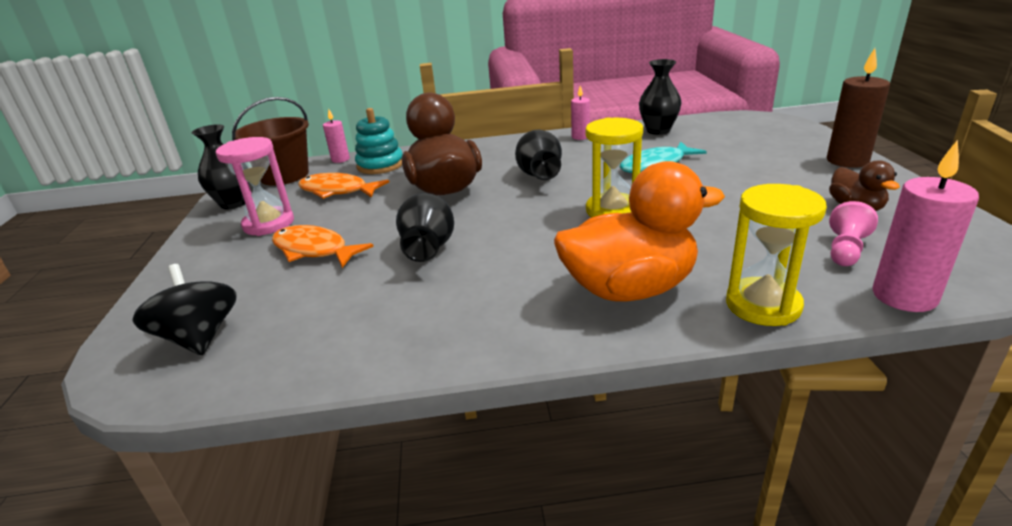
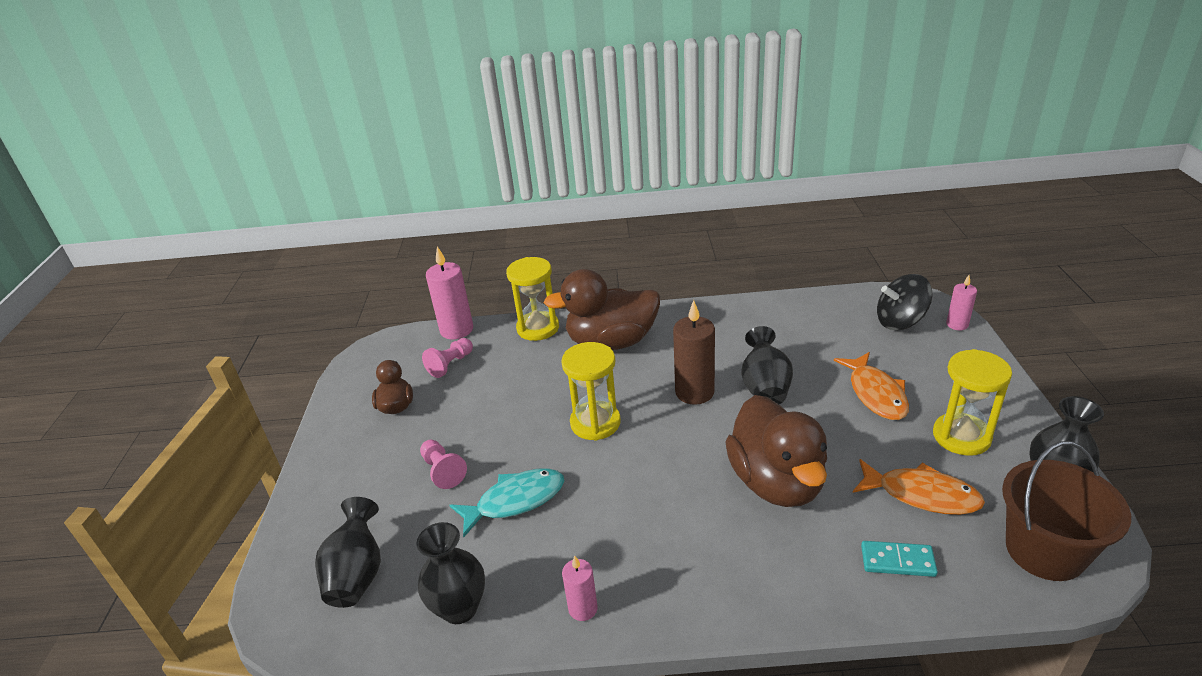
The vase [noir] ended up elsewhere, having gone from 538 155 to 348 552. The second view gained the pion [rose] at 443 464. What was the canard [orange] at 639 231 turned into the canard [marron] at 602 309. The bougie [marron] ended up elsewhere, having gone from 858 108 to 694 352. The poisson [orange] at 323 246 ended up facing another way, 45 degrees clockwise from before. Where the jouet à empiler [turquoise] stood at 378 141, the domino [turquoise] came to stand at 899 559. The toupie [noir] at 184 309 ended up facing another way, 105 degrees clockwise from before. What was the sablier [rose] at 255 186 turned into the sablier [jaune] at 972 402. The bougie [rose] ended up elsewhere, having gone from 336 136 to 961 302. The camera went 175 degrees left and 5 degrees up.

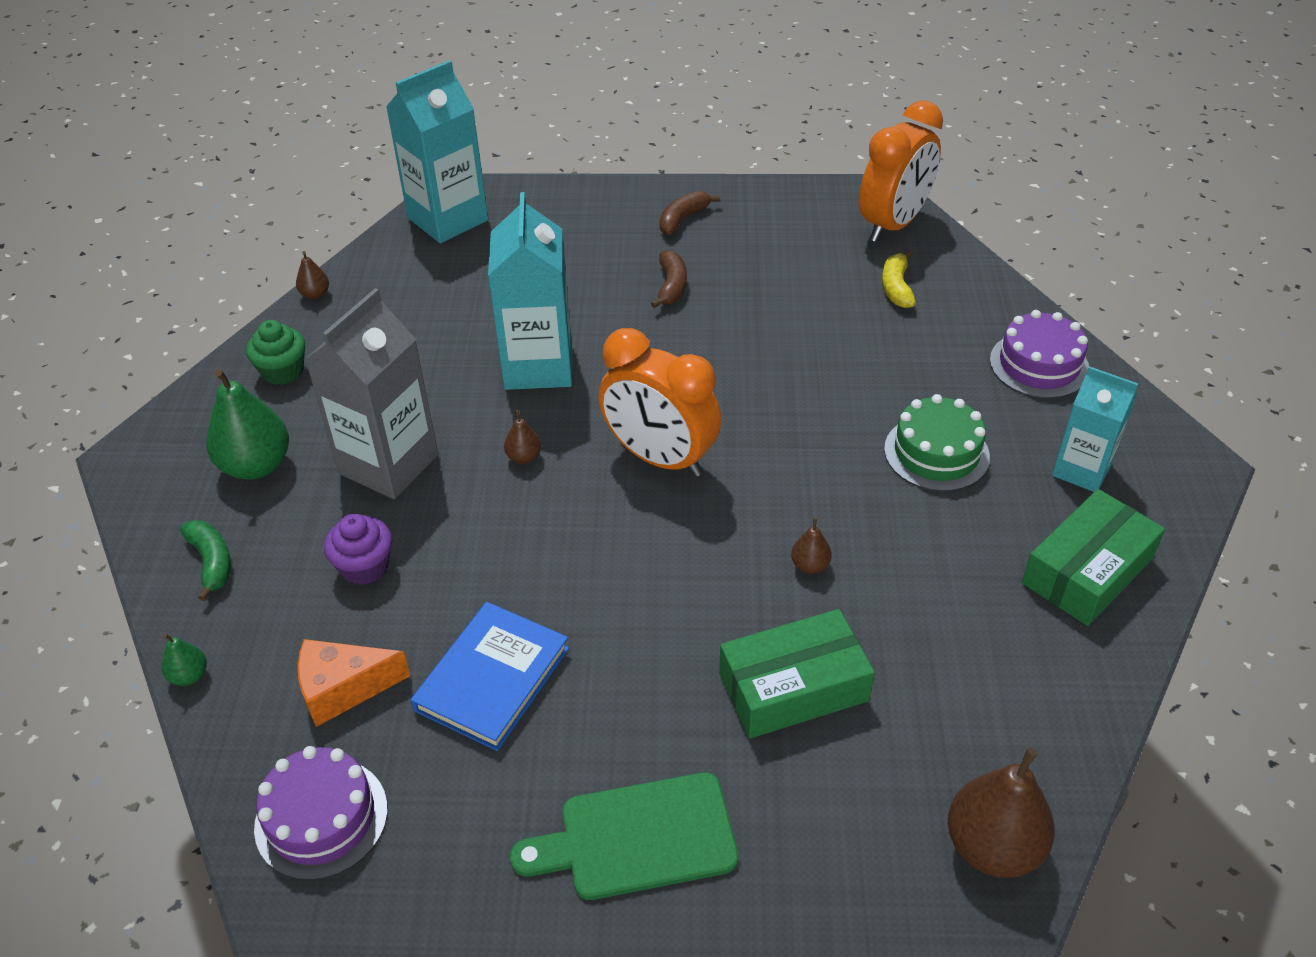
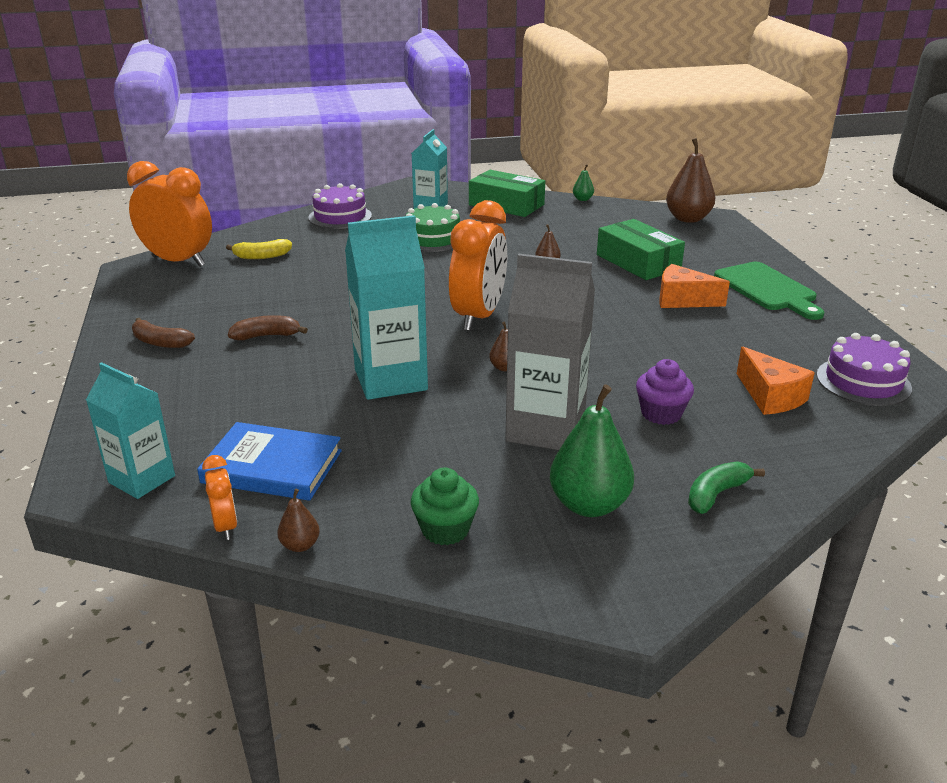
The size of the brique de lait [turquoise] at 437 151 changed by a factor of 0.64. The livre [bleu] ended up elsewhere, having gone from 490 676 to 269 461. The second view gained the réveil [orange] at 219 497. The poire [vert] ended up elsewhere, having gone from 184 660 to 583 182. The second view gained the fromage [orange] at 694 286. The camera went 105 degrees left and 15 degrees down.

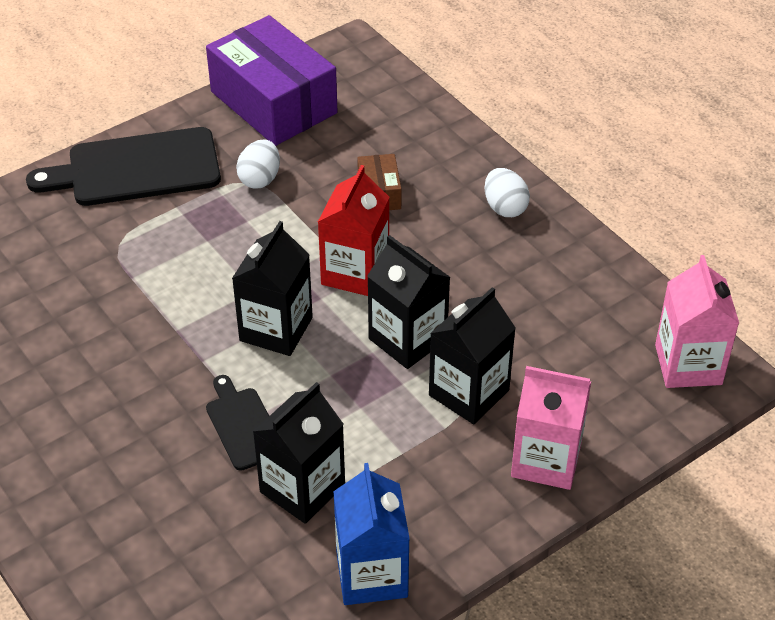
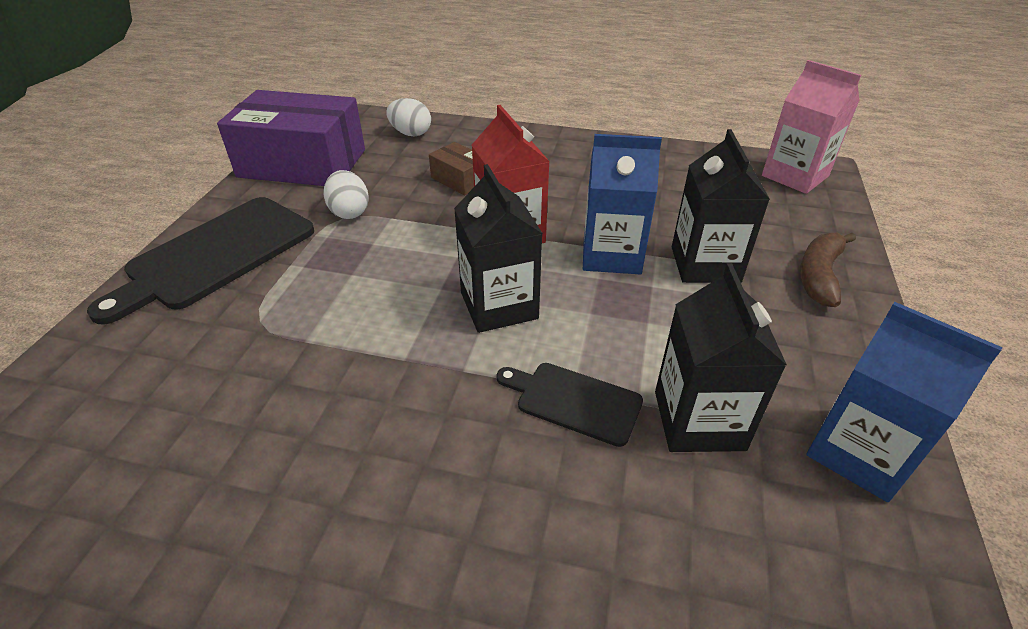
The œuf [blanc] ended up elsewhere, having gone from 507 192 to 408 117. What was the brique de lait [noir] at 409 302 turned into the brique de lait [bleu] at 622 204. Where the brique de lait [rose] stood at 551 428, the banane [marron] came to stand at 828 270. The camera went 40 degrees left and 5 degrees down.

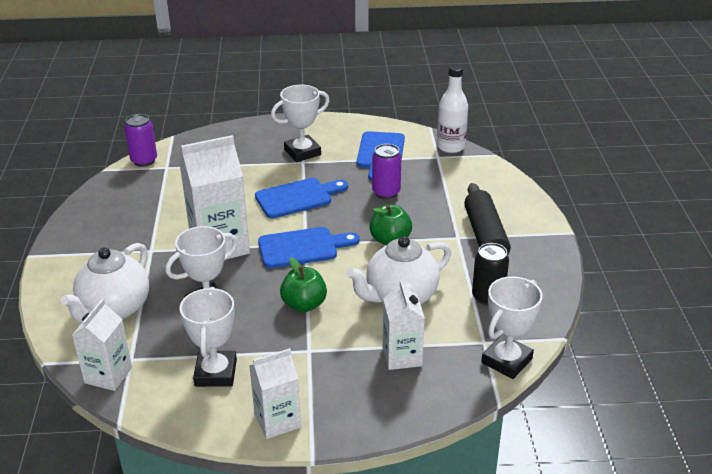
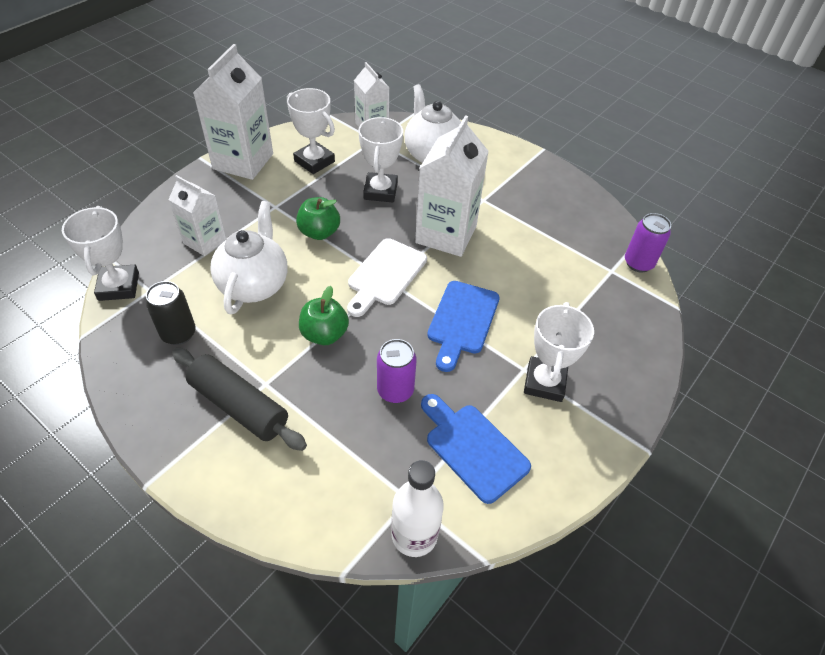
The size of the brique de lait [blanc] at 275 393 changed by a factor of 1.66. What was the planche à découper [bleu] at 309 247 turned into the planche à découper [blanc] at 387 277. The camera went 130 degrees right and 15 degrees up.

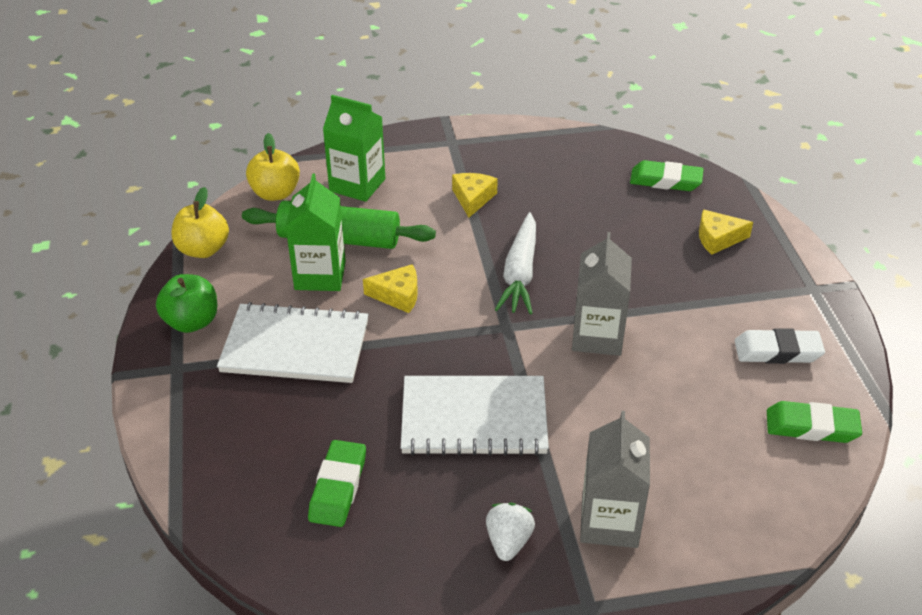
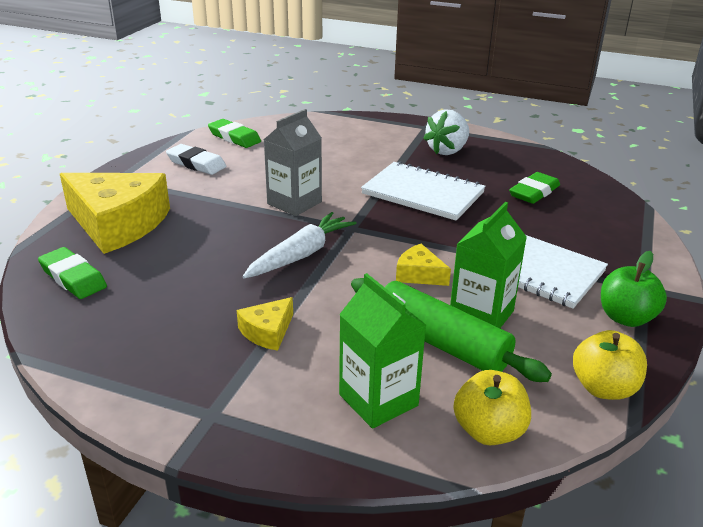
The size of the fromage [jaune] at 726 232 changed by a factor of 2.22. The size of the fraise [blanc] at 510 532 changed by a factor of 1.54. The second view lost the brique de lait [gris] at 615 479. The camera went 150 degrees left and 10 degrees down.

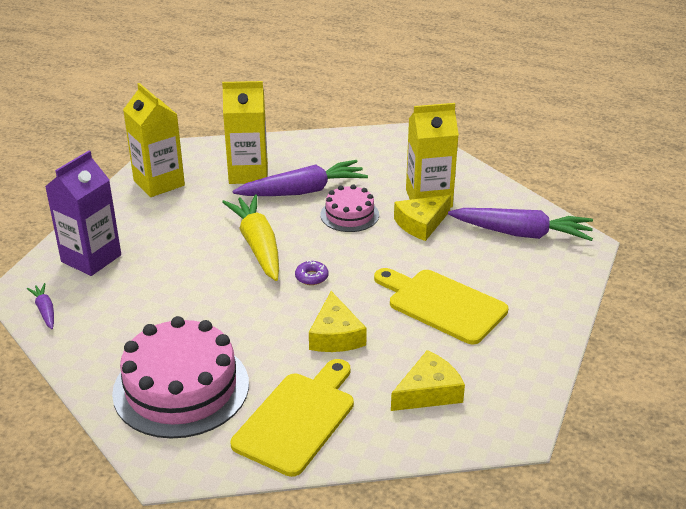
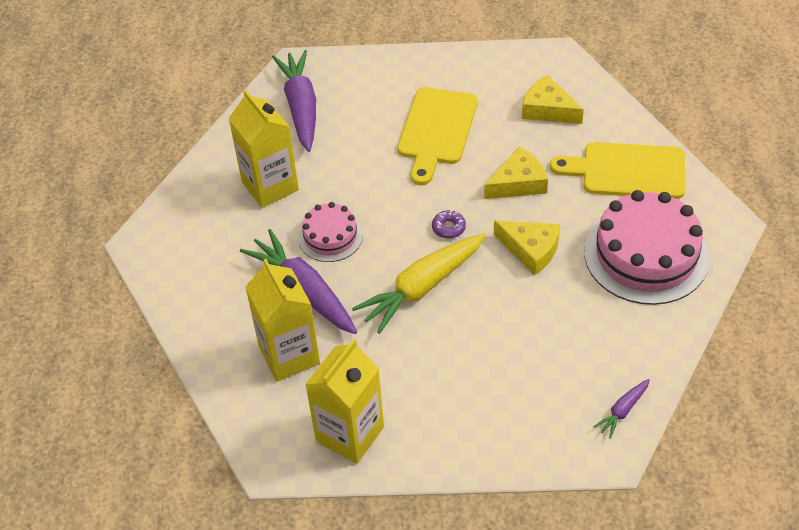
The fromage [jaune] ended up elsewhere, having gone from 422 218 to 527 248. The second view lost the brique de lait [violet] at 83 213. The camera went 110 degrees left and 15 degrees up.

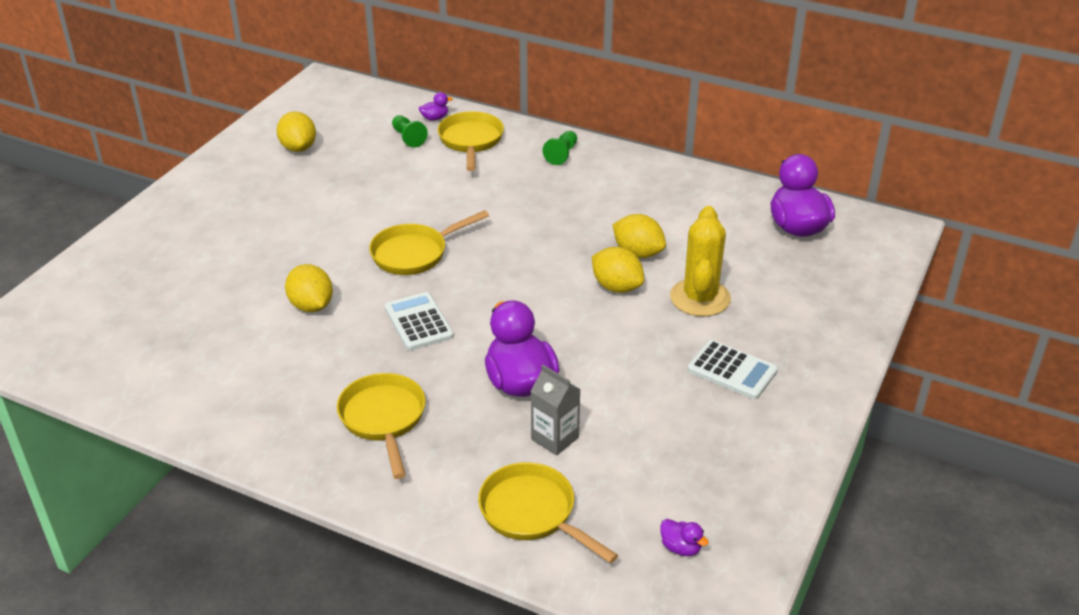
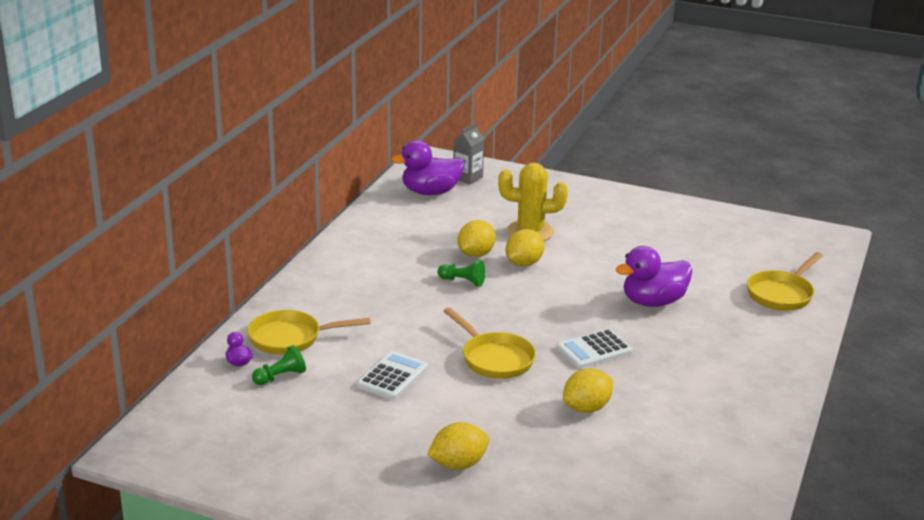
The calculatrice [blanc] ended up elsewhere, having gone from 732 369 to 392 375. The citron [jaune] ended up elsewhere, having gone from 296 131 to 458 446. The pion [vert] ended up elsewhere, having gone from 559 148 to 461 273. The brique de lait [gris] ended up elsewhere, having gone from 556 410 to 468 153. The second view lost the poêle [jaune] at 381 426. The second view lost the canard [violet] at 684 537. The camera went 95 degrees left and 10 degrees down.

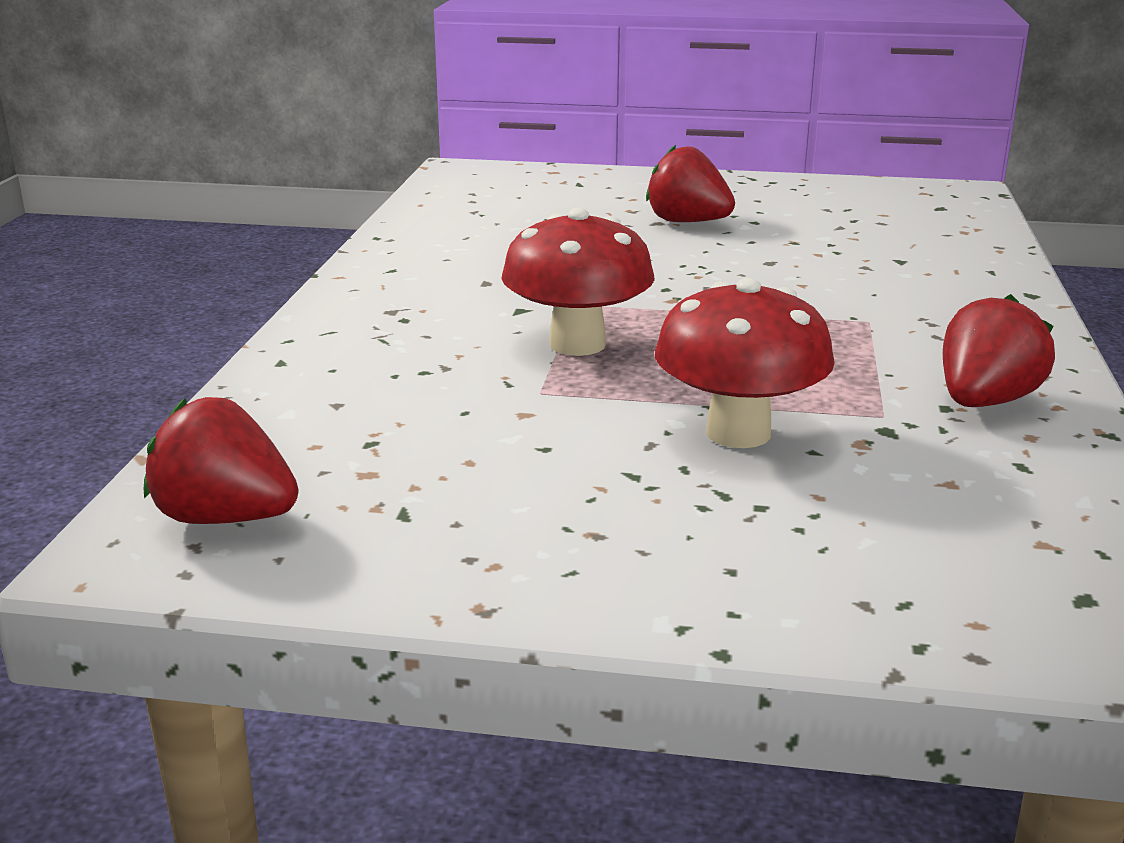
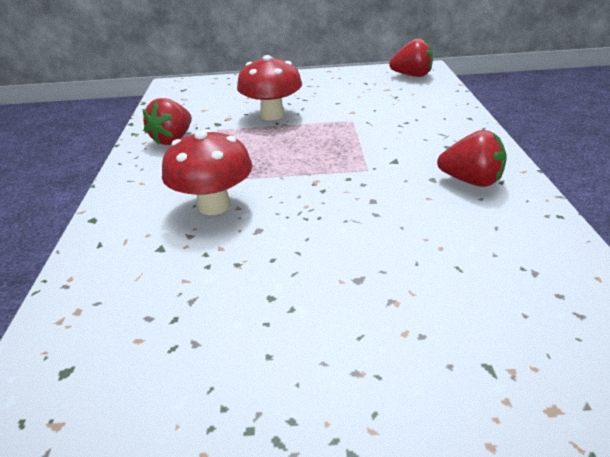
The champignon [rouge] ended up elsewhere, having gone from 578 282 to 207 172. The fraise [rouge] ended up elsewhere, having gone from 690 183 to 472 158. The camera went 170 degrees right and 10 degrees up.

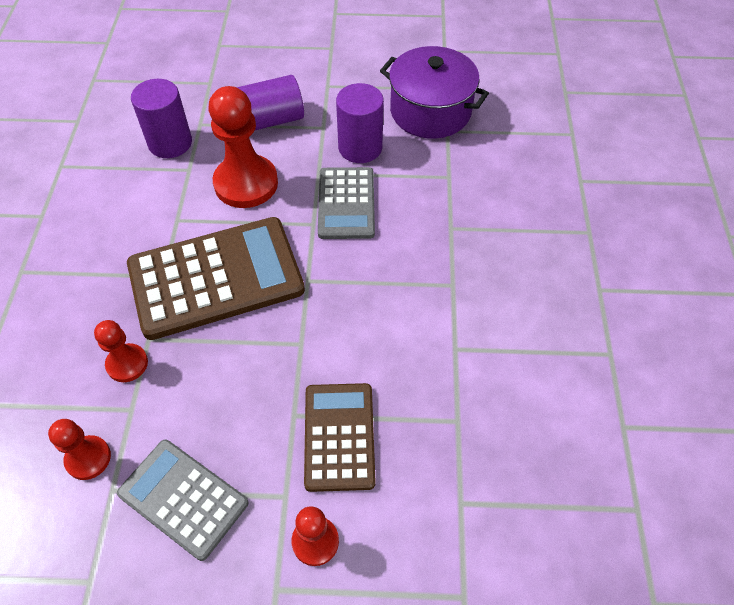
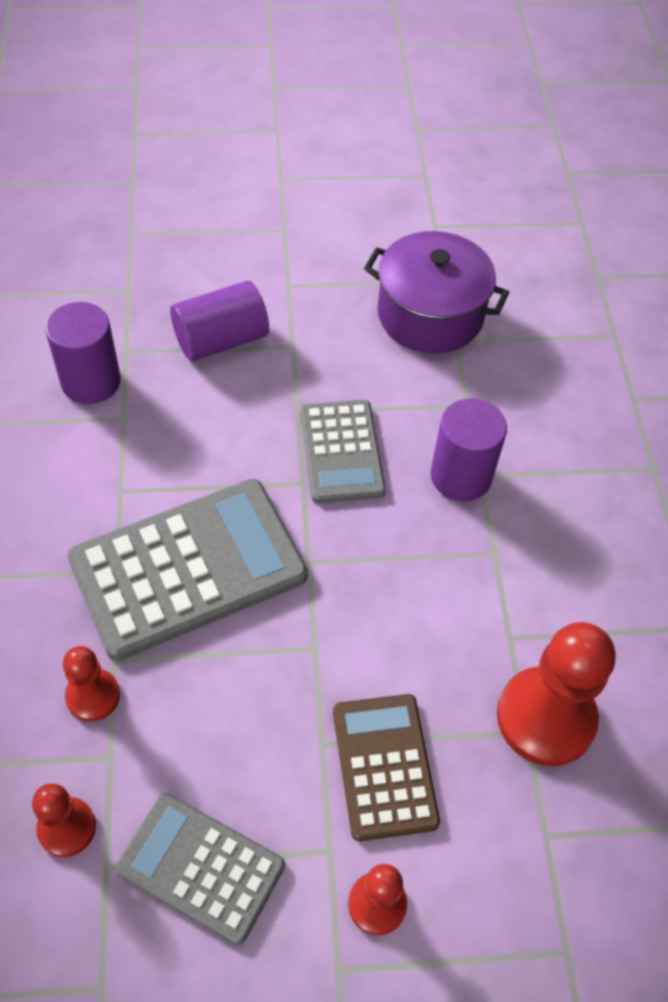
What was the calculatrice [marron] at 216 278 turned into the calculatrice [gris] at 188 570. The cylindre [violet] ended up elsewhere, having gone from 360 123 to 469 449. The pion [rouge] ended up elsewhere, having gone from 243 147 to 556 694. The camera went 10 degrees left and 0 degrees up.

